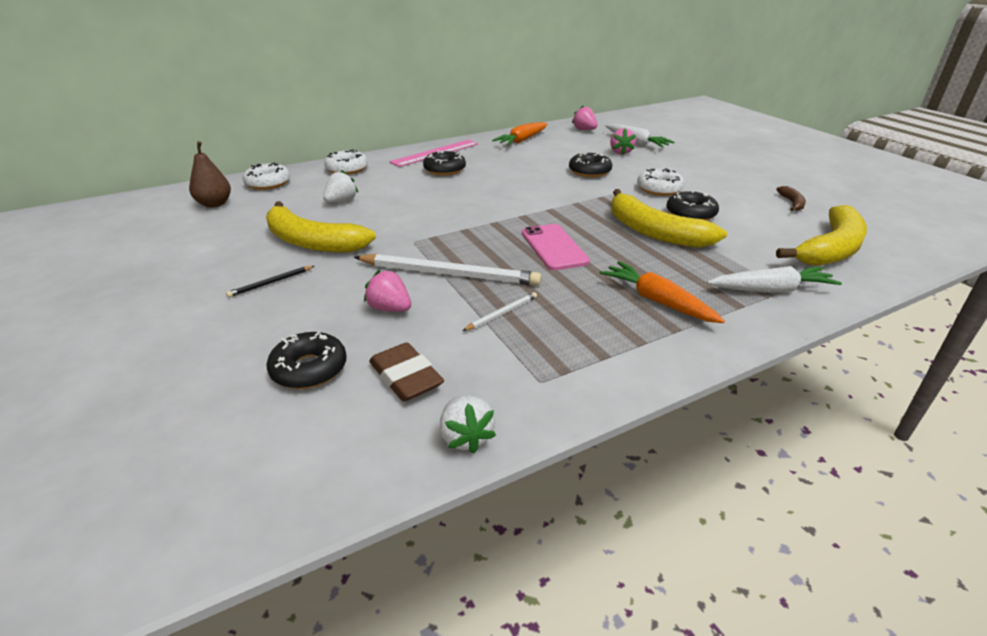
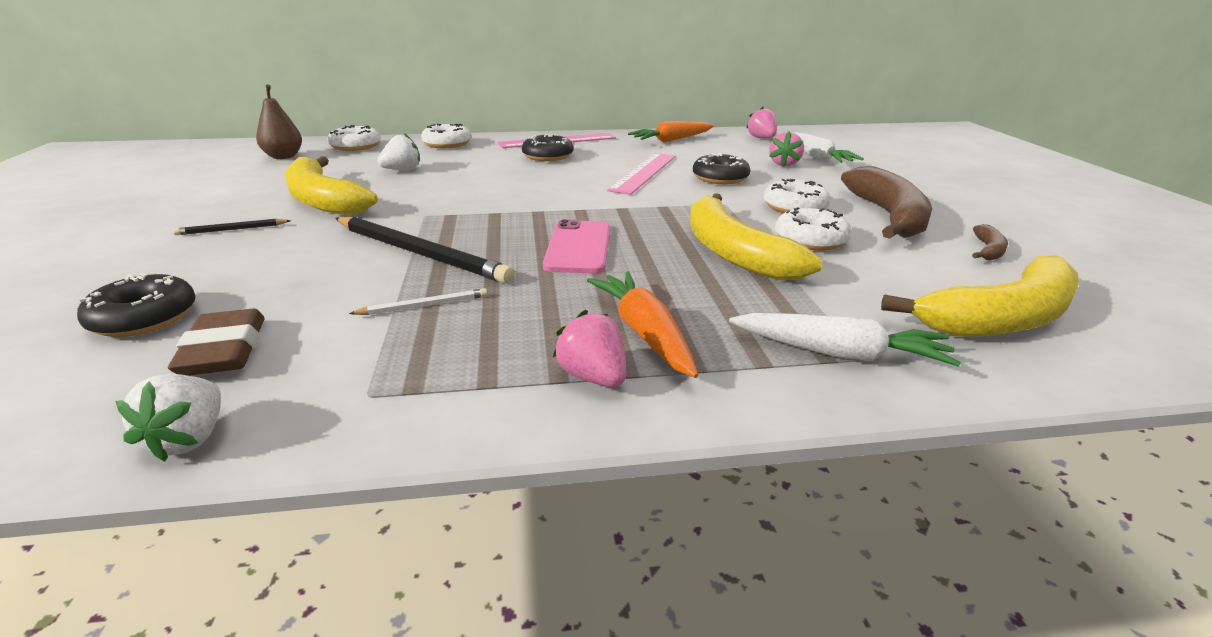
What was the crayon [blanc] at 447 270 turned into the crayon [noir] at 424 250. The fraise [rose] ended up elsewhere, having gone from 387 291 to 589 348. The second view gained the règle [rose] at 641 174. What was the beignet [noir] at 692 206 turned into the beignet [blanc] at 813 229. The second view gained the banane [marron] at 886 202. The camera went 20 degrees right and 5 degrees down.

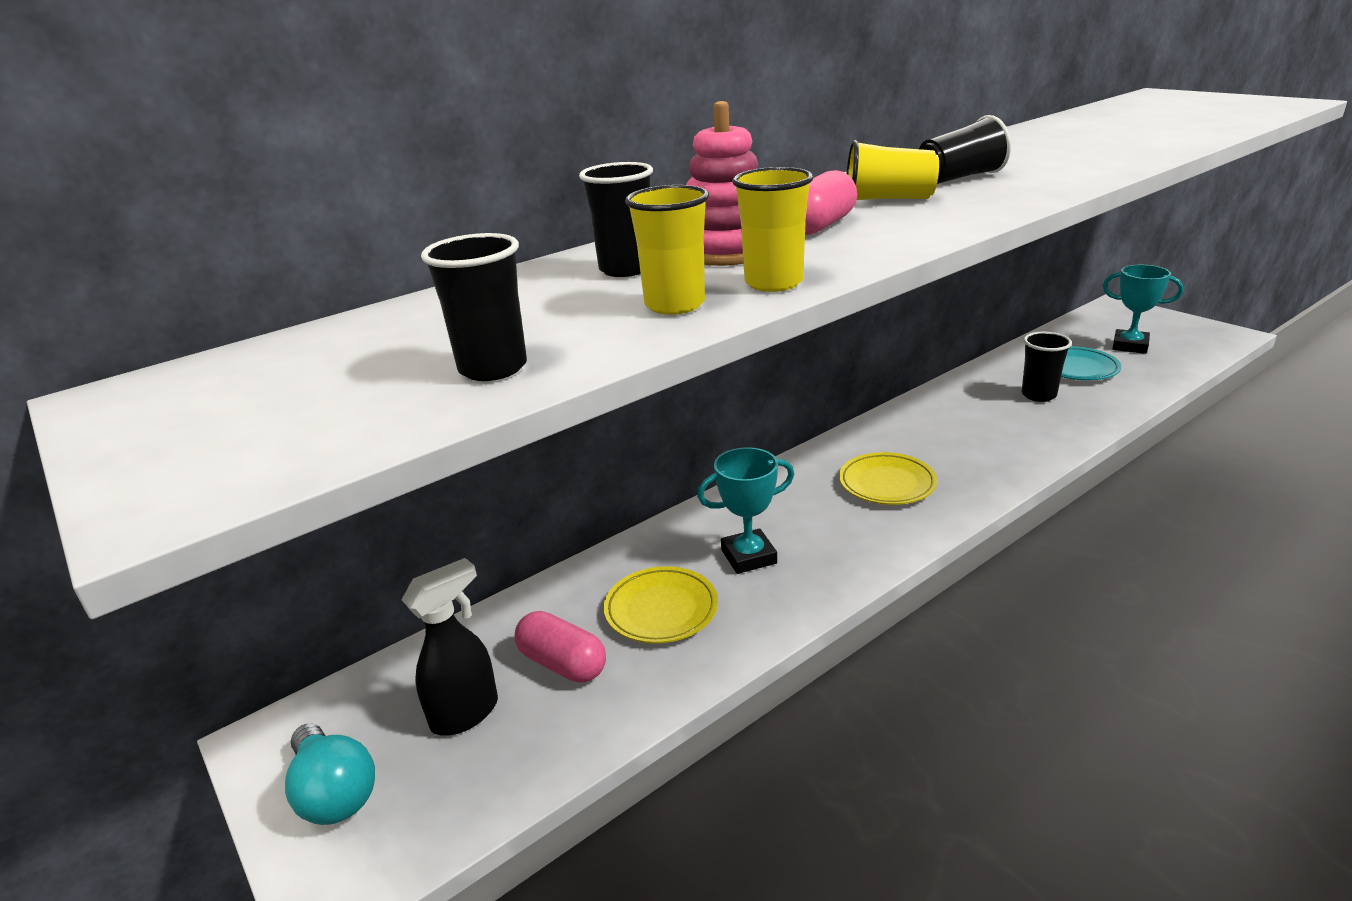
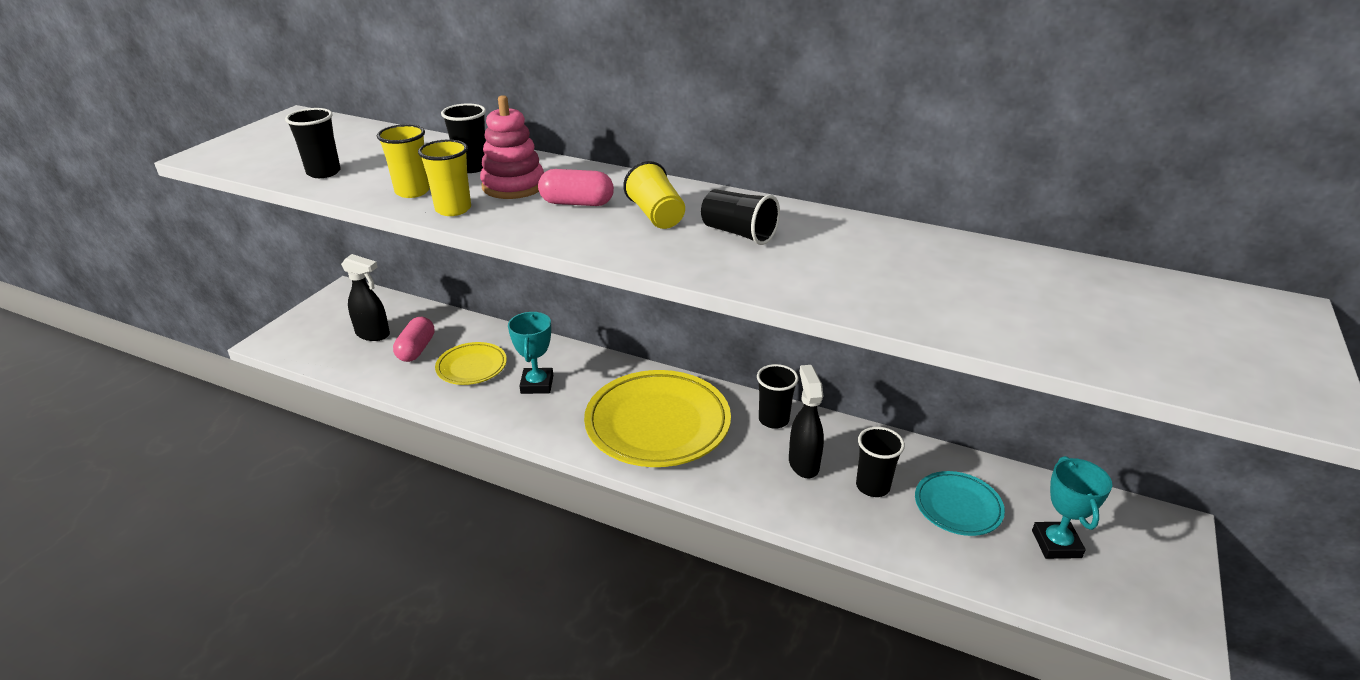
The trophée [turquoise] at 746 510 ended up facing another way, 45 degrees clockwise from before. The size of the assiette [jaune] at 888 478 changed by a factor of 1.90. The second view gained the gobelet [noir] at 777 396. The second view gained the vaporisateur [noir] at 806 421. The second view lost the ampoule [turquoise] at 330 774. The camera went 60 degrees right and 5 degrees up.

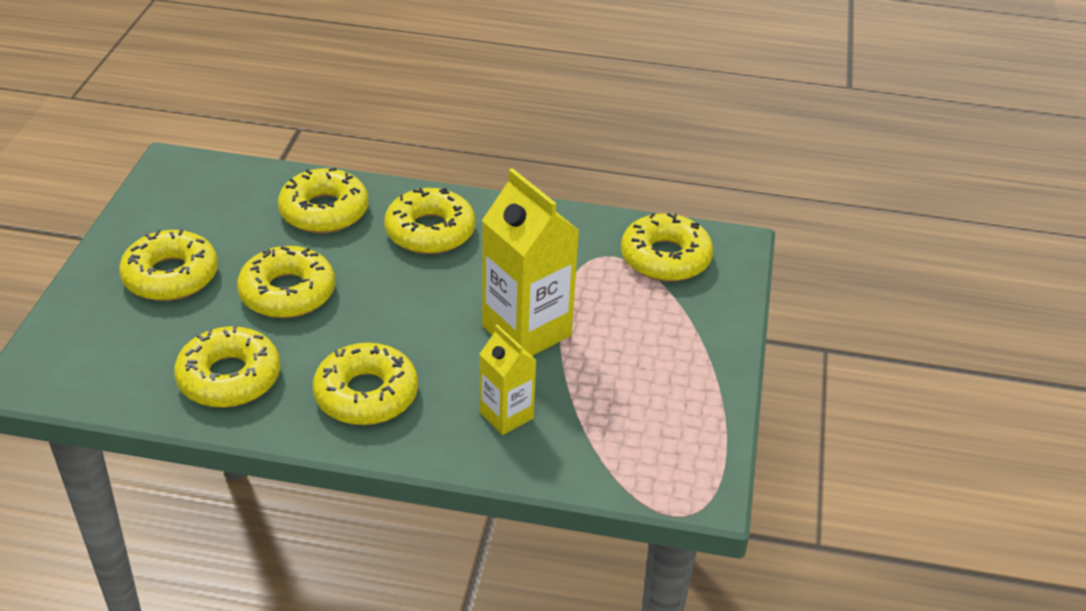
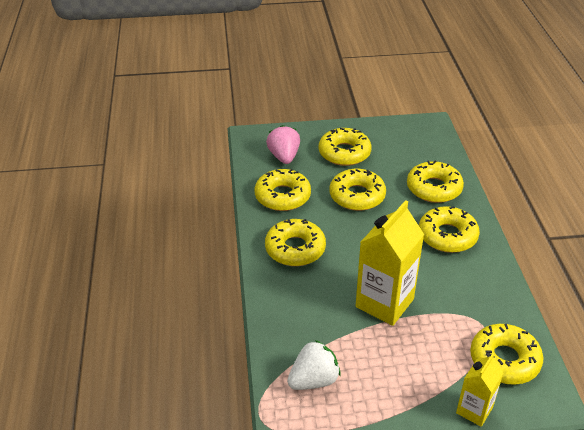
The second view gained the fraise [rose] at 283 144. The second view gained the fraise [blanc] at 314 365. The brique de lait [jaune] ended up elsewhere, having gone from 508 380 to 480 390. The camera went 75 degrees right and 0 degrees up.

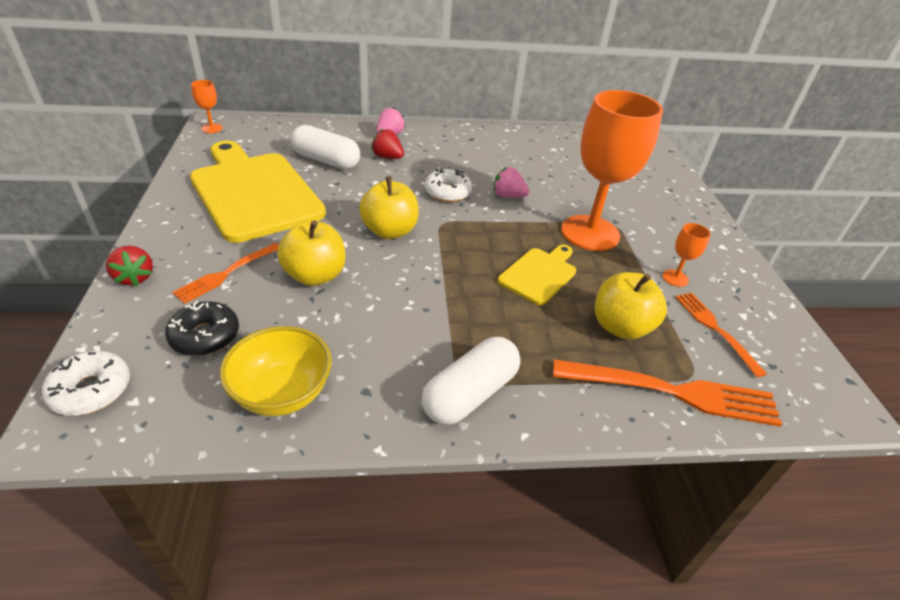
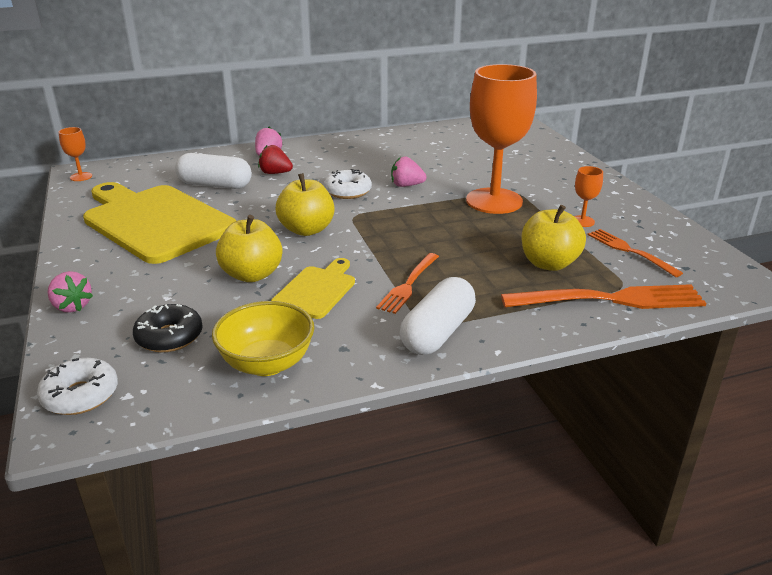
What was the fraise [rouge] at 129 266 turned into the fraise [rose] at 70 292. The planche à découper [jaune] ended up elsewhere, having gone from 537 275 to 313 288. The fourchette [orange] ended up elsewhere, having gone from 225 273 to 407 283. The camera went 10 degrees left and 10 degrees down.

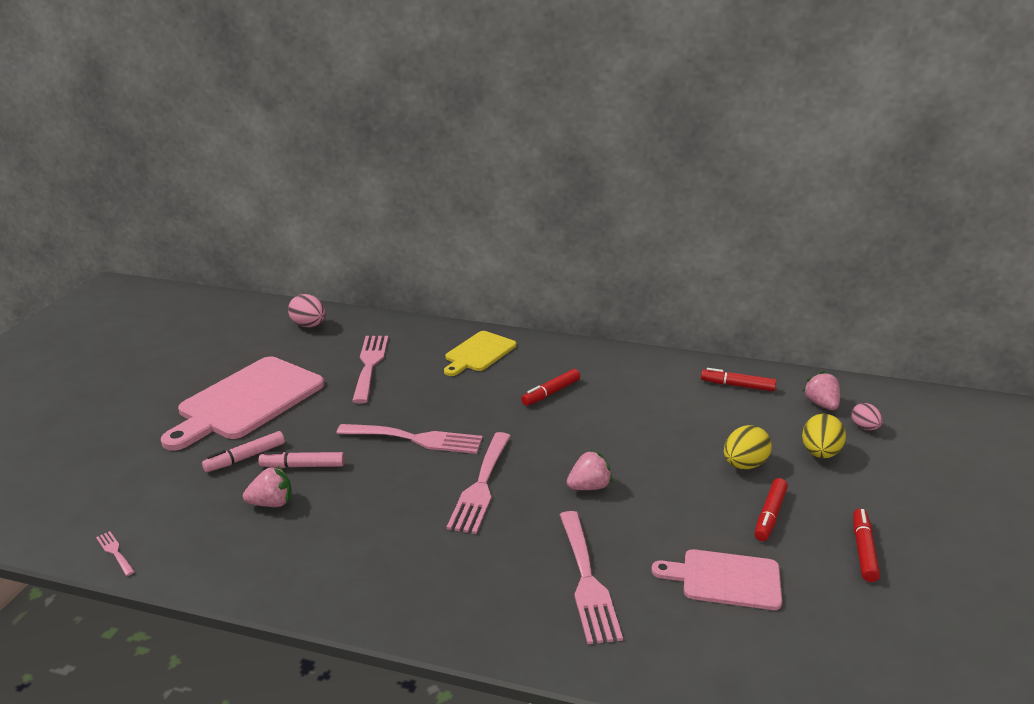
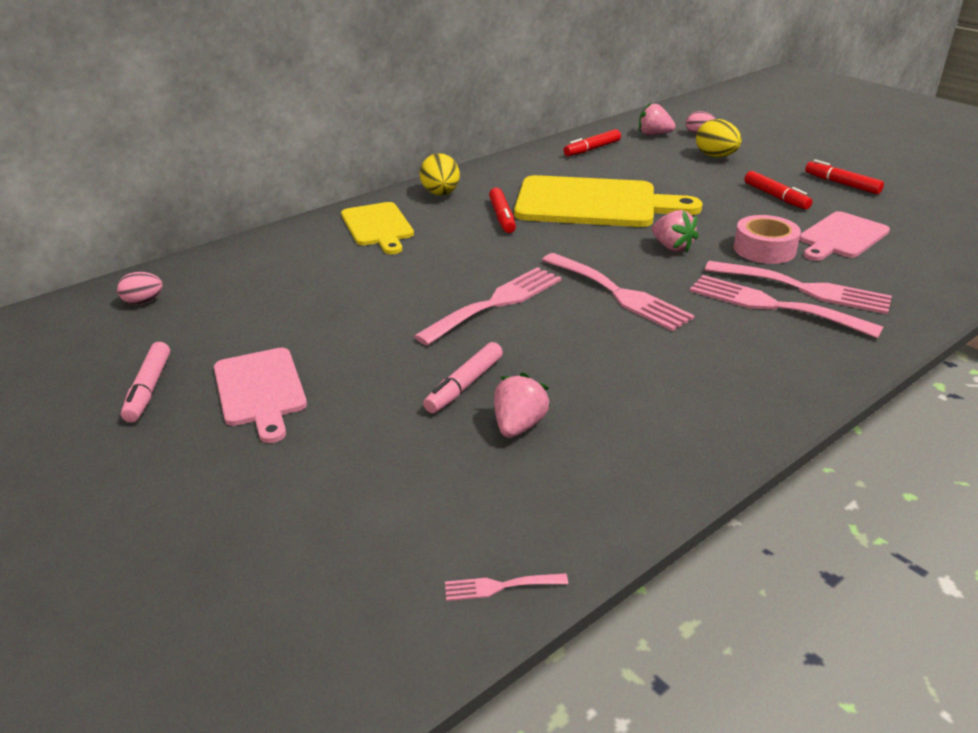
The size of the œuf [rose] at 307 310 changed by a factor of 0.65. The feutre [rose] ended up elsewhere, having gone from 243 451 to 145 382. The size of the planche à découper [rose] at 242 403 changed by a factor of 0.58. The œuf [jaune] ended up elsewhere, having gone from 748 447 to 440 174. The second view gained the planche à découper [jaune] at 608 201. The fraise [rose] at 590 470 ended up facing another way, 135 degrees clockwise from before. The fourchette [rose] ended up elsewhere, having gone from 370 369 to 786 307. The second view gained the ruban adhésif [rose] at 767 239. The camera went 55 degrees left and 5 degrees up.

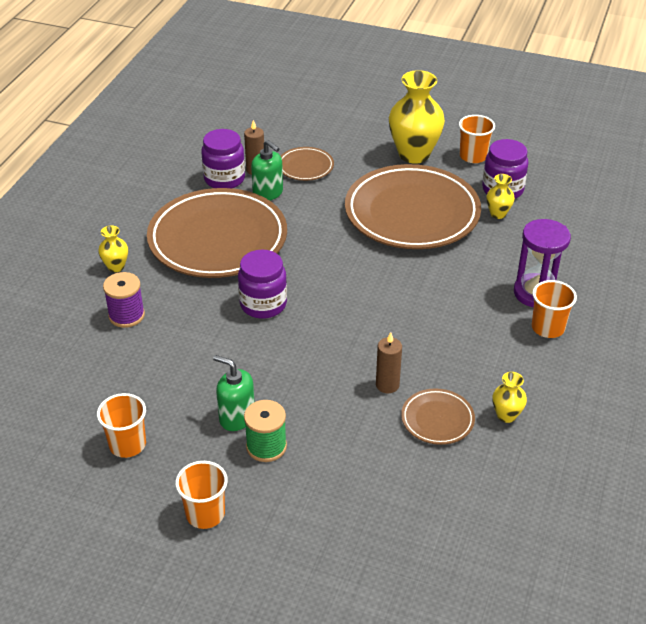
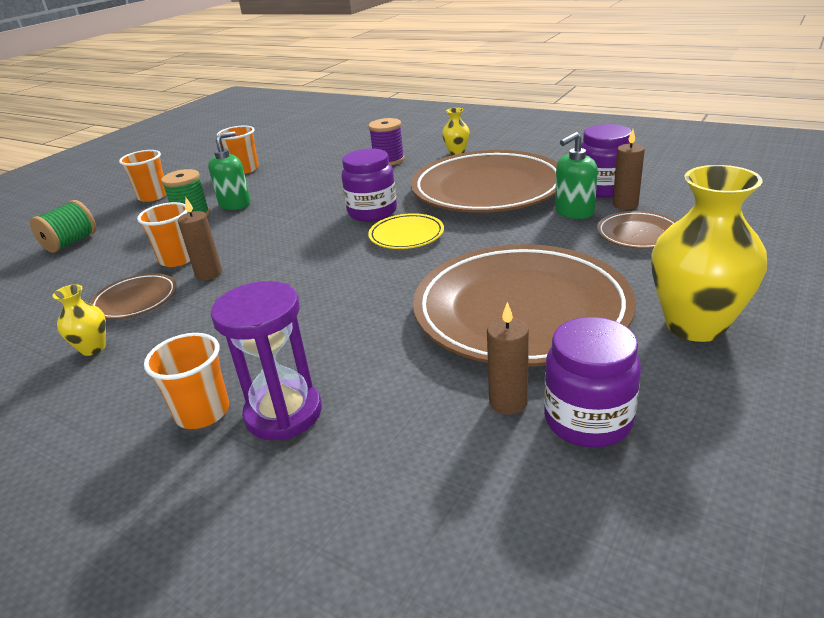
The second view gained the bobine [vert] at 63 226. The gobelet [orange] ended up elsewhere, having gone from 477 139 to 163 234. The second view gained the assiette [jaune] at 406 231. Where the vase [jaune] stood at 500 196, the bougie [marron] came to stand at 508 358. The camera went 105 degrees right and 10 degrees down.

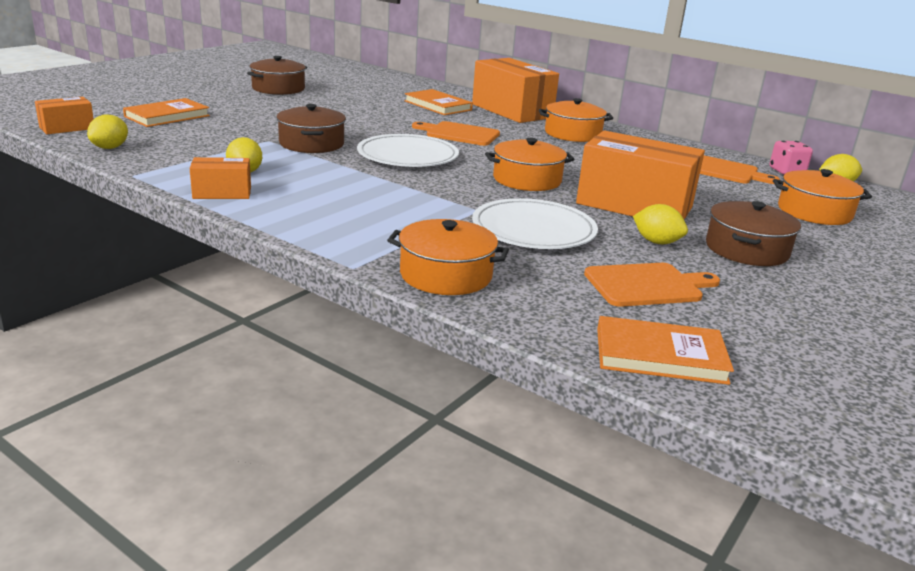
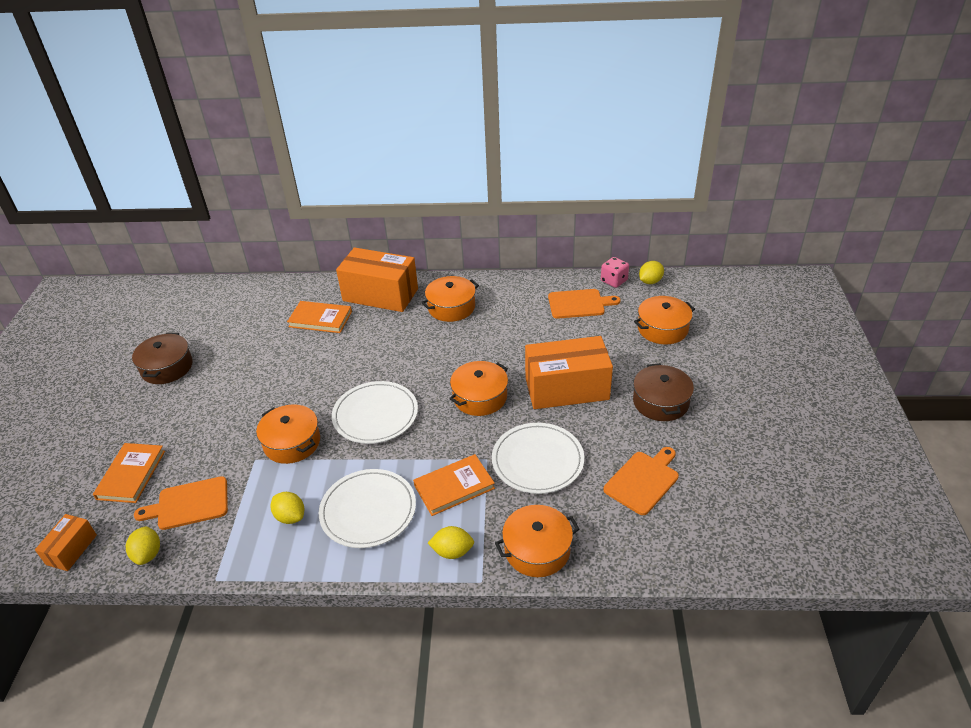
The planche à découper [orange] ended up elsewhere, having gone from 456 133 to 181 503. What was the marmite [marron] at 311 128 turned into the marmite [orange] at 288 434. The second view gained the assiette [blanc] at 367 508. The livre [orange] ended up elsewhere, having gone from 665 350 to 454 485. The citron [jaune] ended up elsewhere, having gone from 660 224 to 451 542. The second view lost the boîte [orange] at 220 178. The camera went 30 degrees left and 15 degrees up.

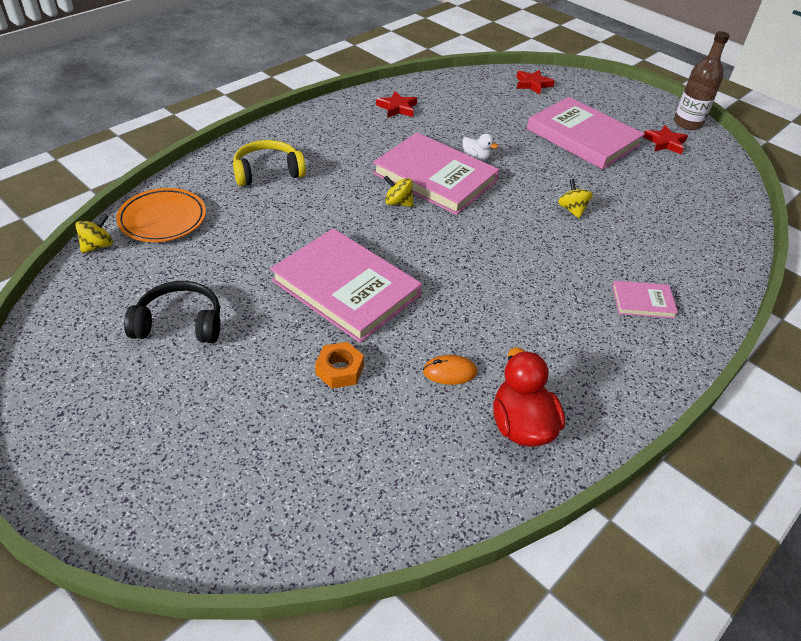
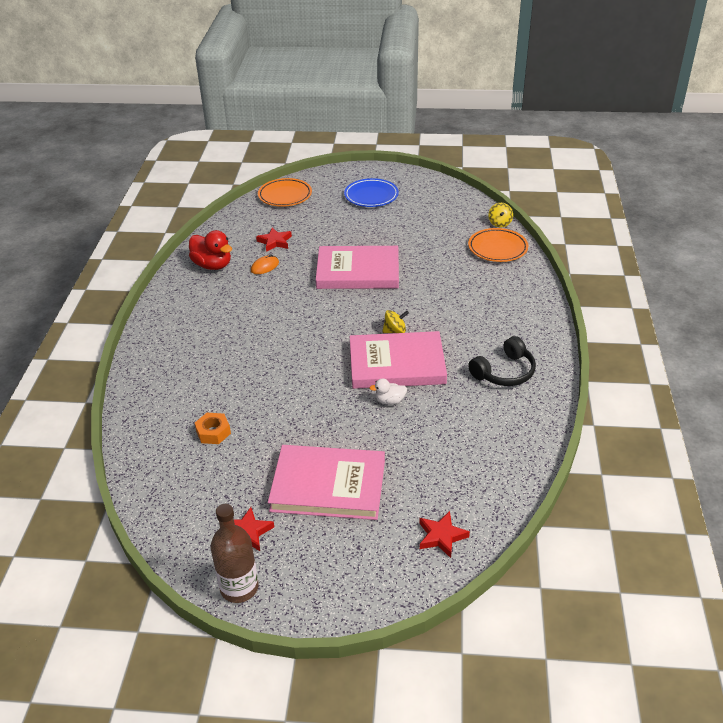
The écrou [orange] ended up elsewhere, having gone from 339 365 to 213 428. The étoile [rouge] ended up elsewhere, having gone from 396 104 to 274 240. The second view gained the assiette [orange] at 285 192. The second view gained the assiette [bleu] at 371 192. The casque audio [noir] ended up elsewhere, having gone from 172 312 to 502 361. The second view lost the casque audio [jaune] at 269 163. The second view lost the toupie [jaune] at 575 199. The second view lost the livre [rose] at 645 299. The camera went 145 degrees right and 5 degrees down.

